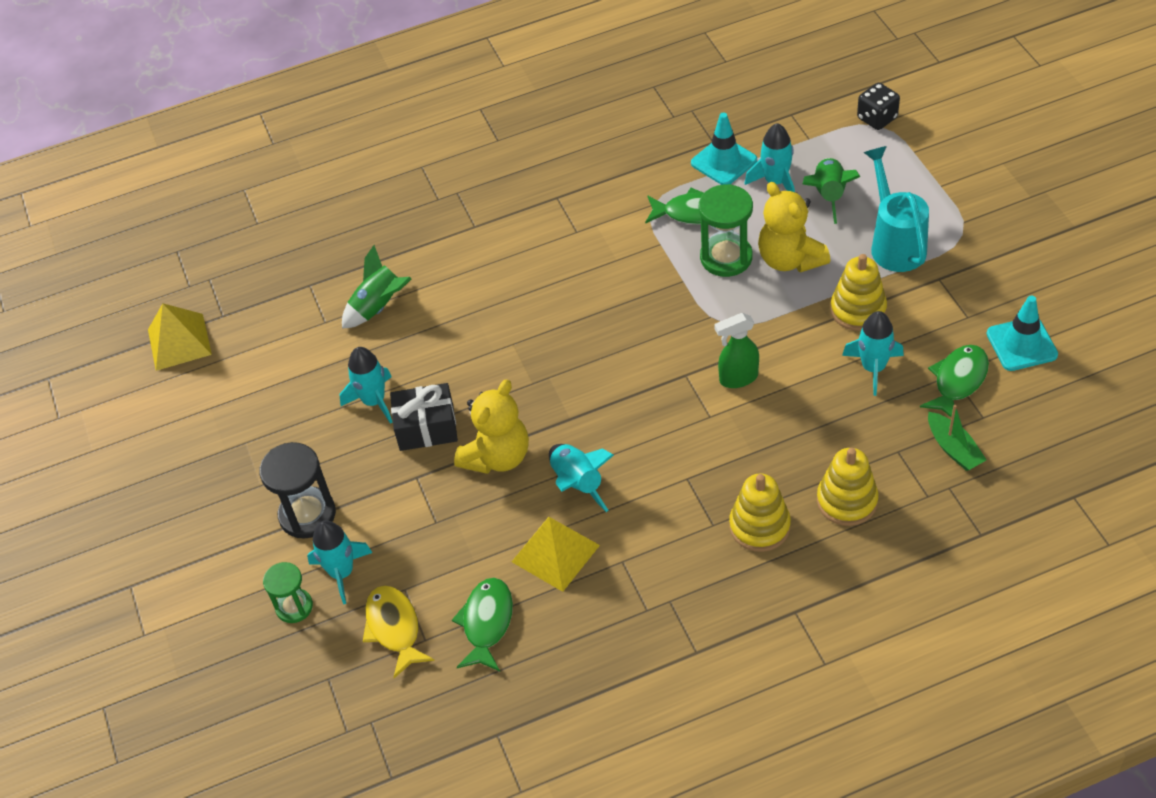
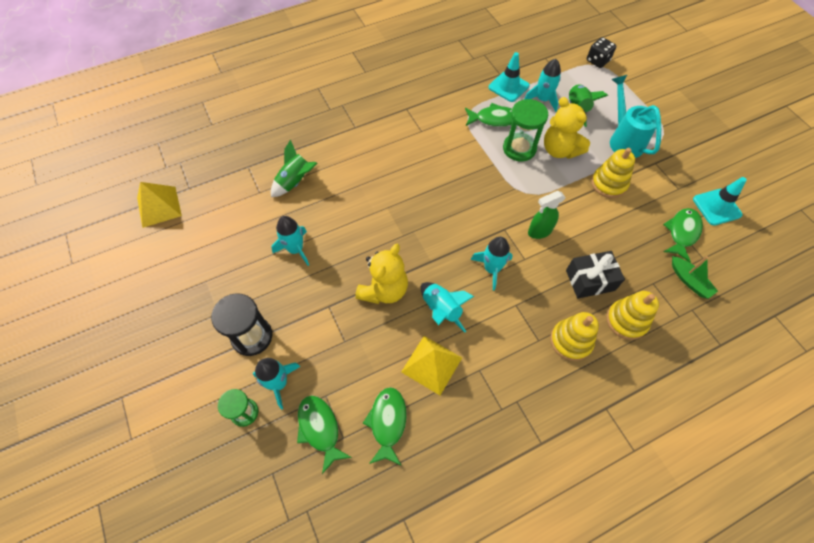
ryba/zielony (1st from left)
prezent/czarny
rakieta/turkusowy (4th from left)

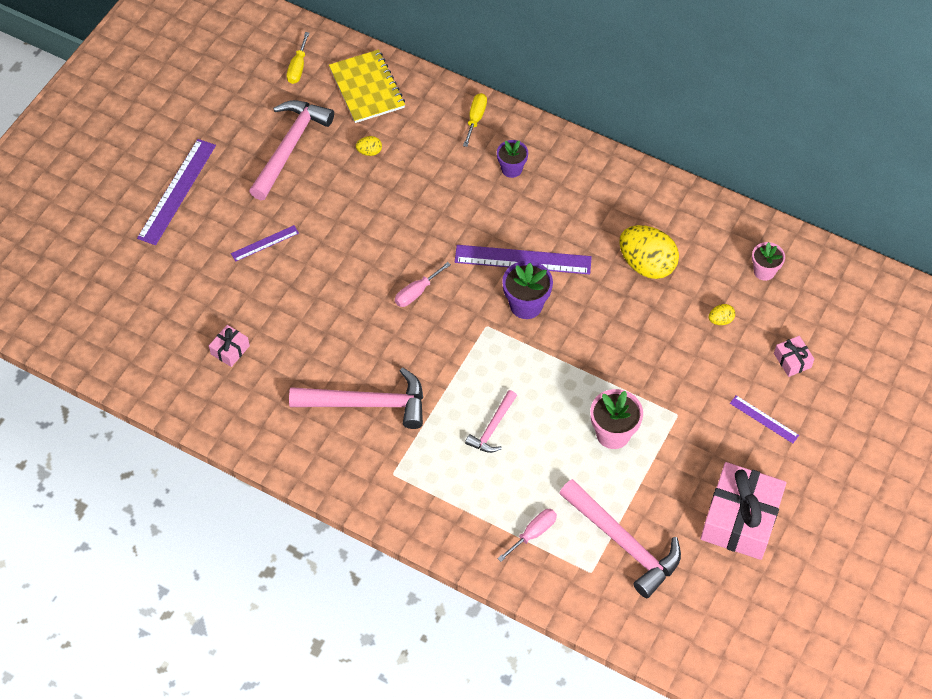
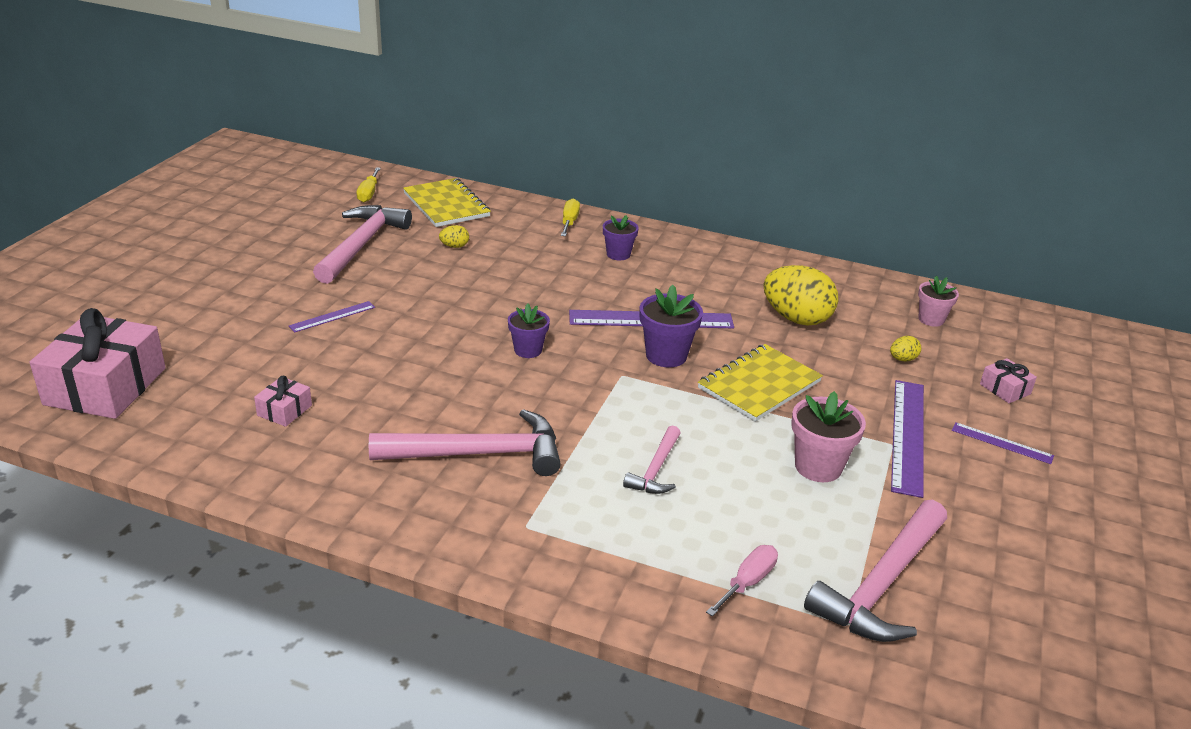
linijka/fioletowy (3rd from left)
doniczka/fioletowy (1st from left)
młotek/różowy (4th from left)
prezent/różowy (1st from left)
zeszyt/żółty (2nd from left)

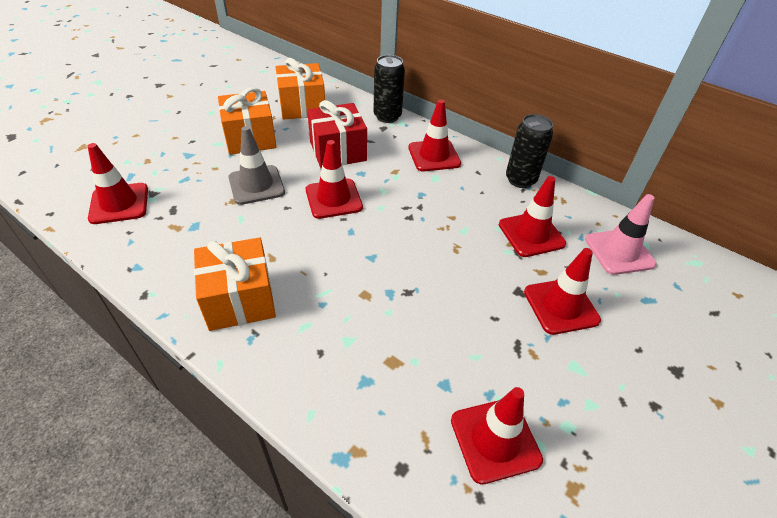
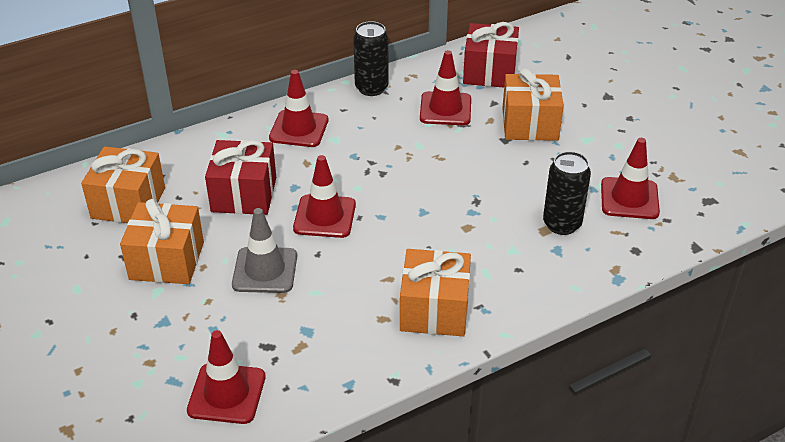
puszka/czarny (2nd from left)
prezent/pomarańczowy (4th from left)
prezent/czerwony (2nd from left)

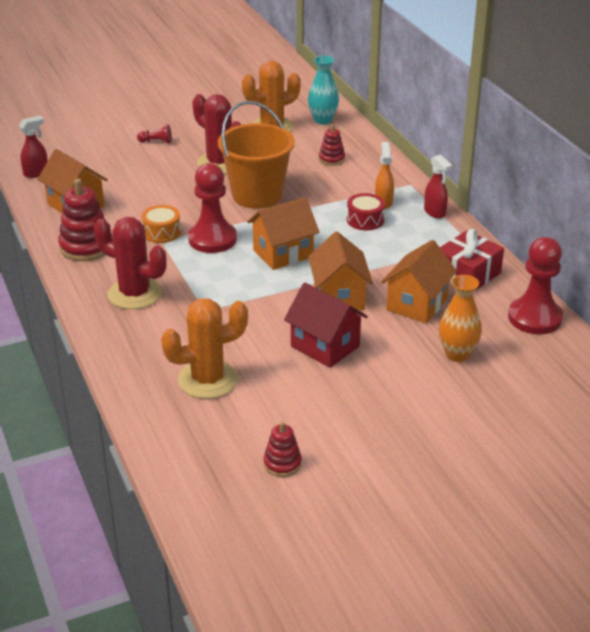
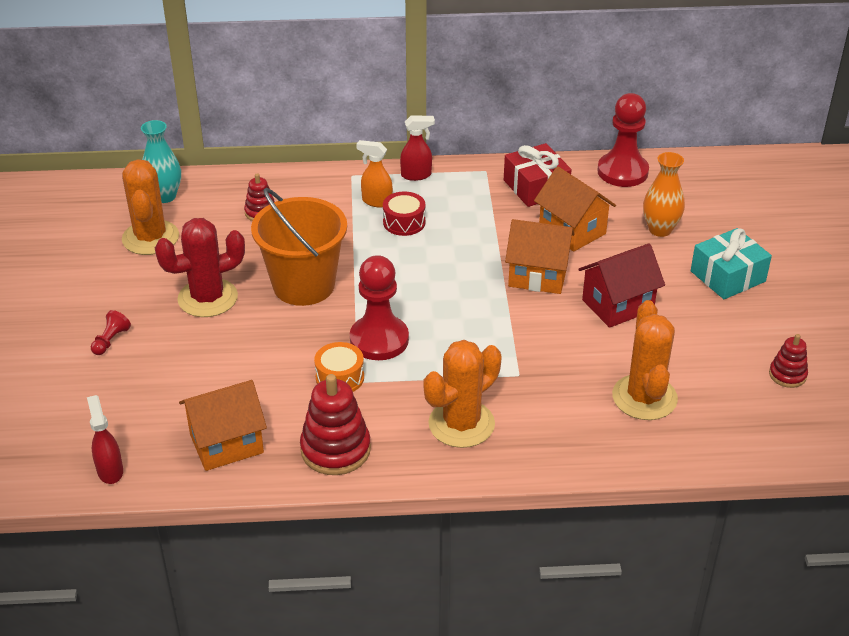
kaktus/pomarańczowy (2nd from left)
domek/pomarańczowy (2nd from left in the first image)
prezent/turkusowy

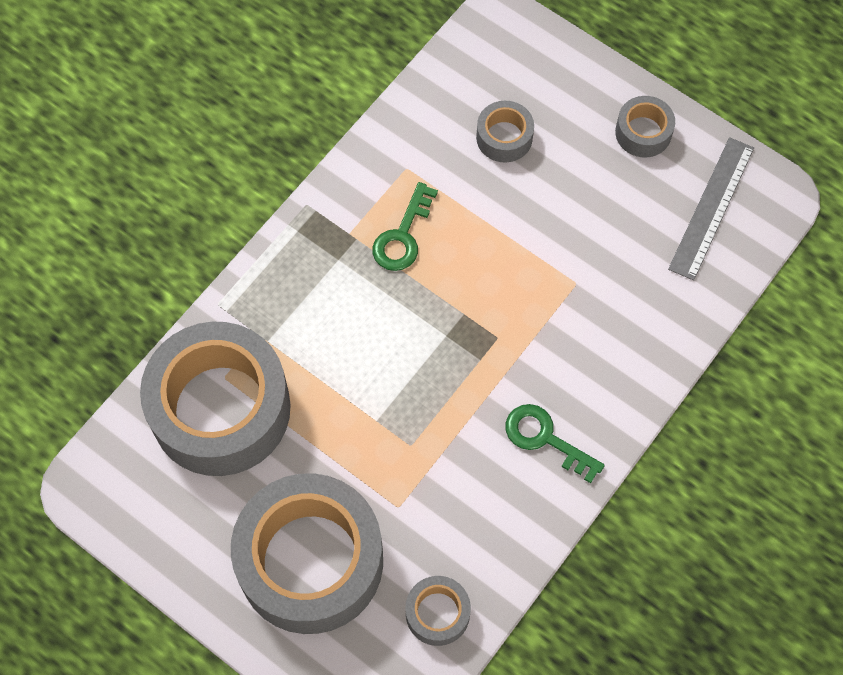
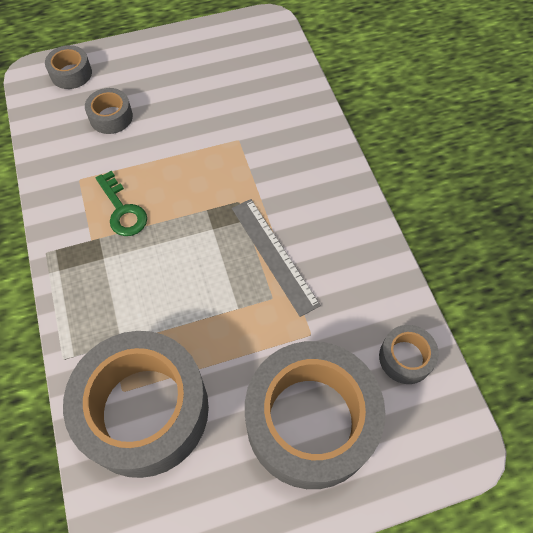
klucz/zielony (2nd from left in the first image)
taśma klejąca/szary (1st from left)
linijka/szary

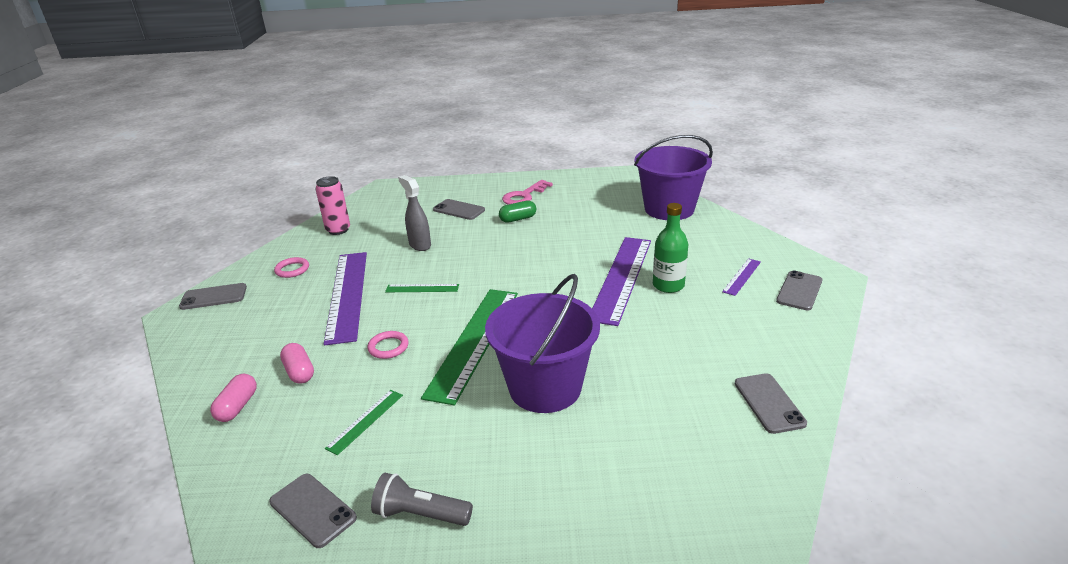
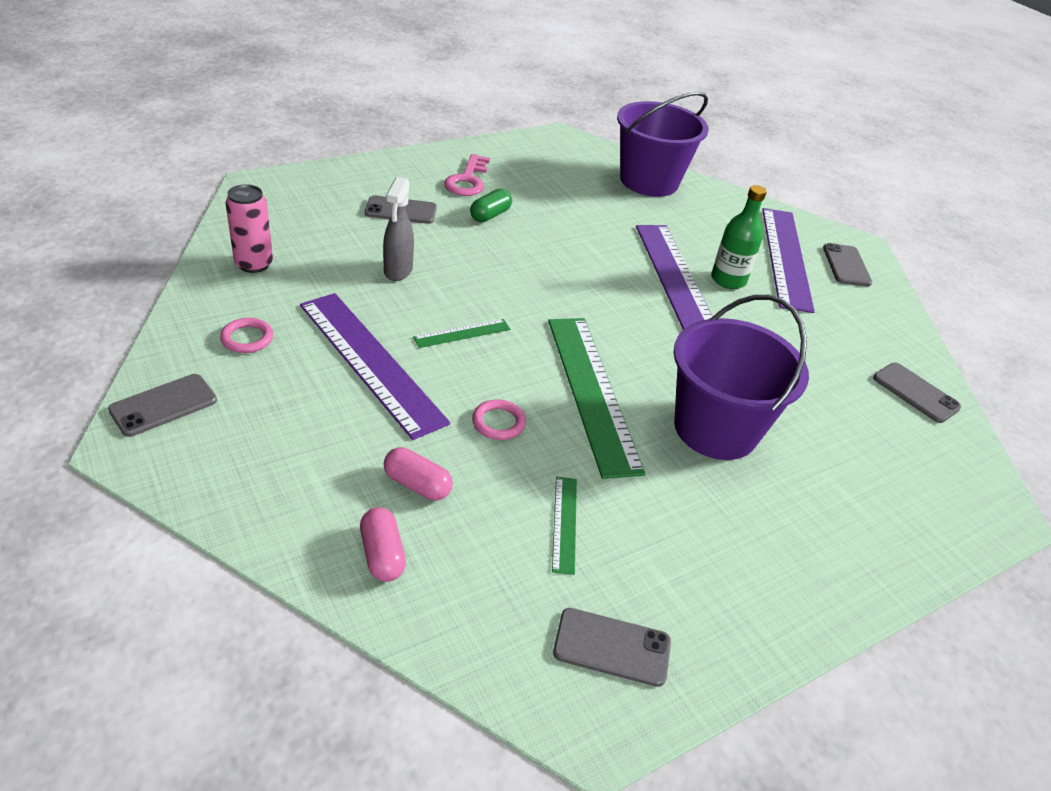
latarka/szary
spryskiwacz/szary
linijka/fioletowy (3rd from left)

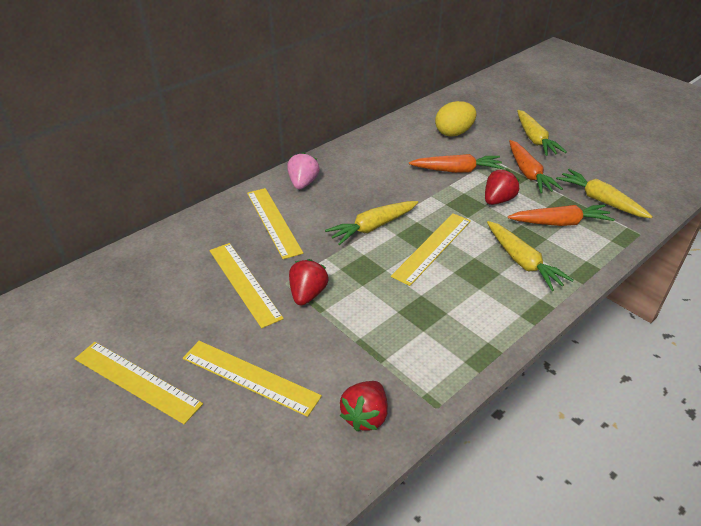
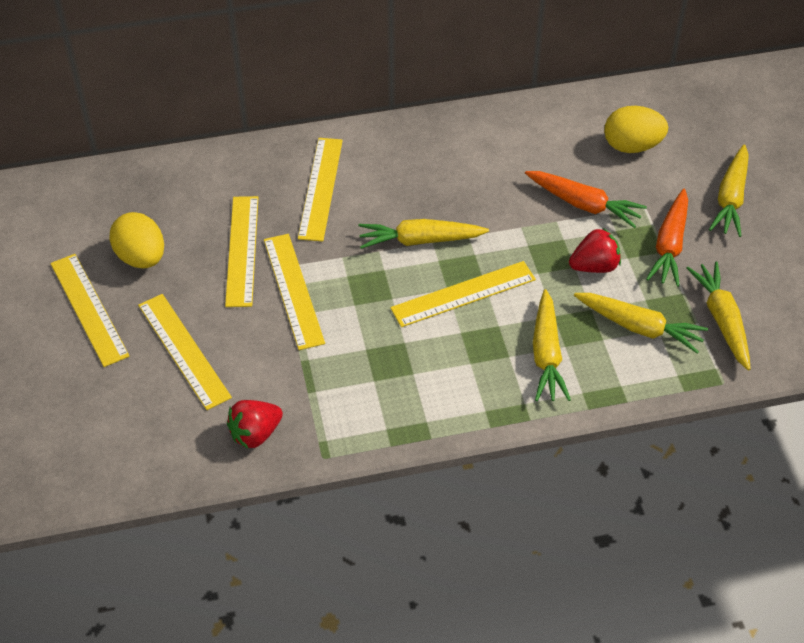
truskawka/różowy
linijka/żółty (4th from left)
marchewka/żółty (3rd from left)
jajko/żółty (1st from left)

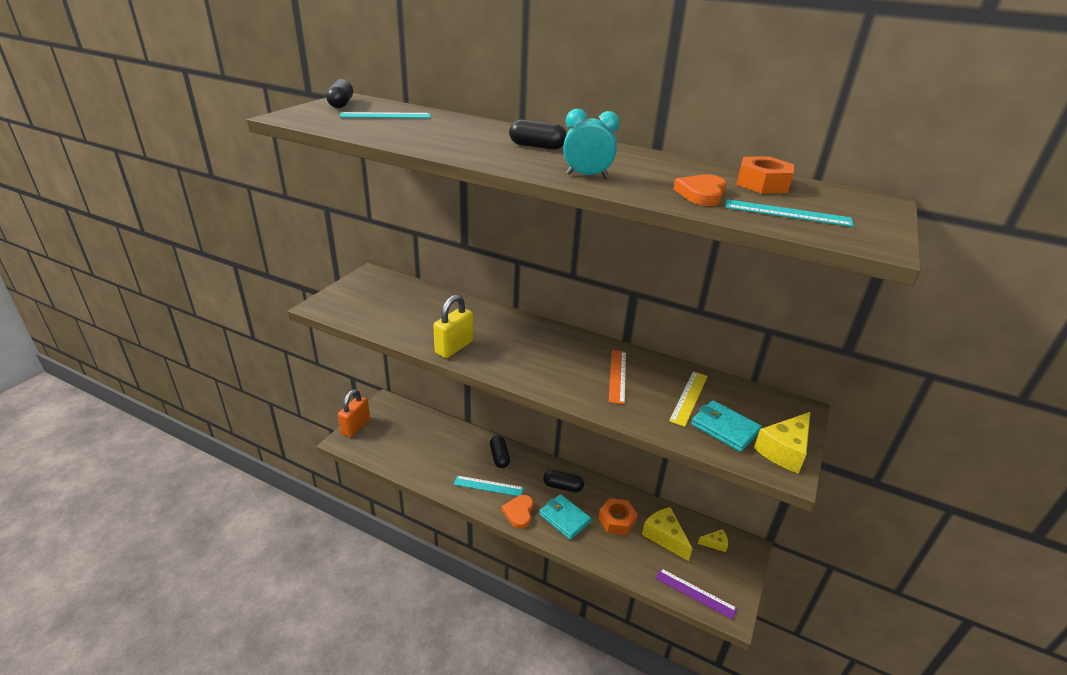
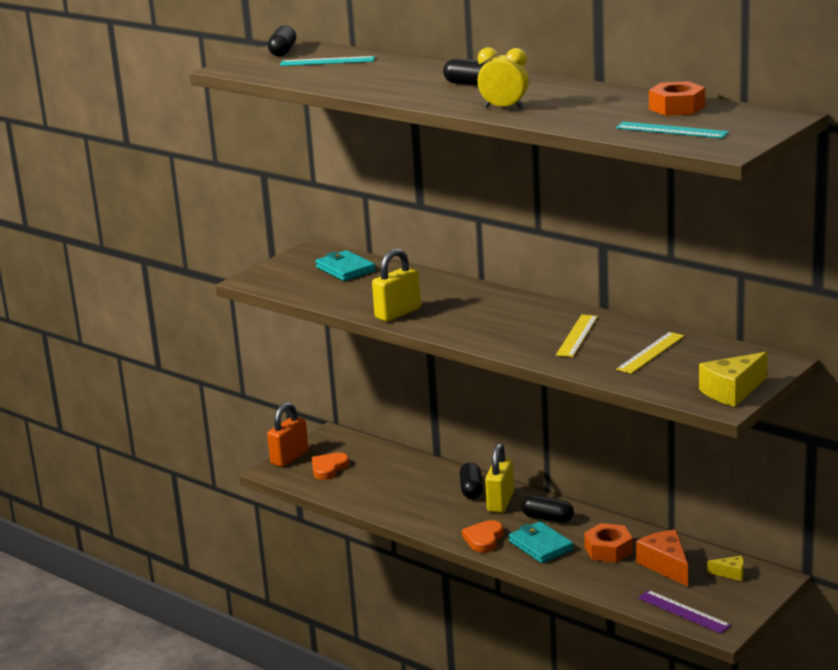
linijka/turkusowy (2nd from left in the first image)
budzik/żółty
linijka/żółty (1st from left)
ser/pomarańczowy
serce/pomarańczowy (1st from left)
portfel/turkusowy (1st from left)
kłódka/żółty (2nd from left)

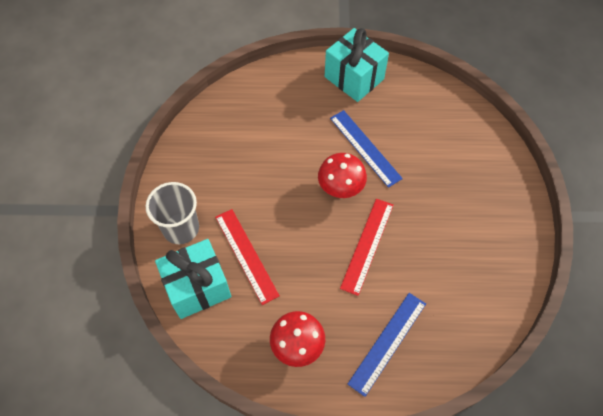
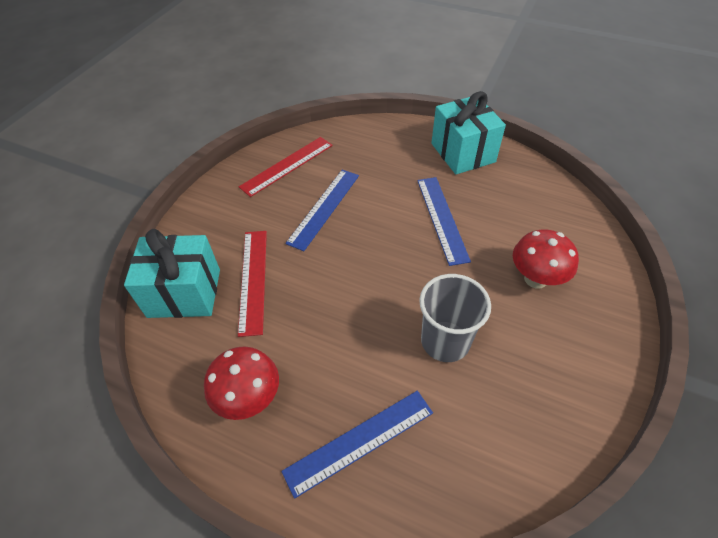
szklanka/szary
grzyb/czerwony (2nd from left)
linijka/czerwony (2nd from left)
linijka/niebieski (1st from left)

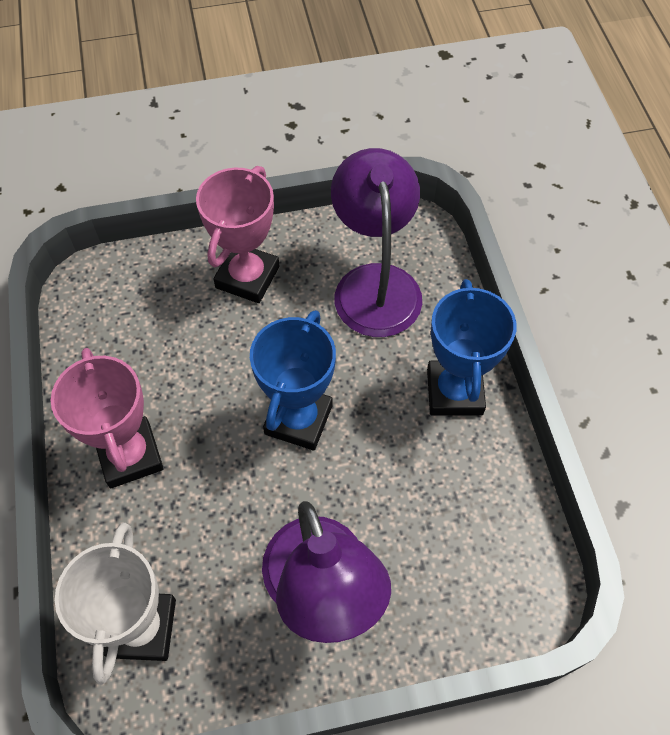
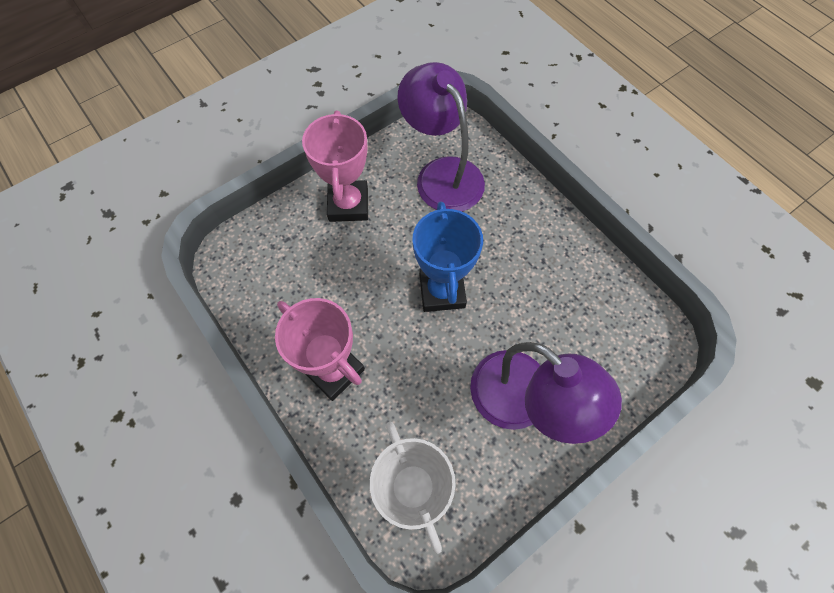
puchar/niebieski (2nd from left in the first image)

